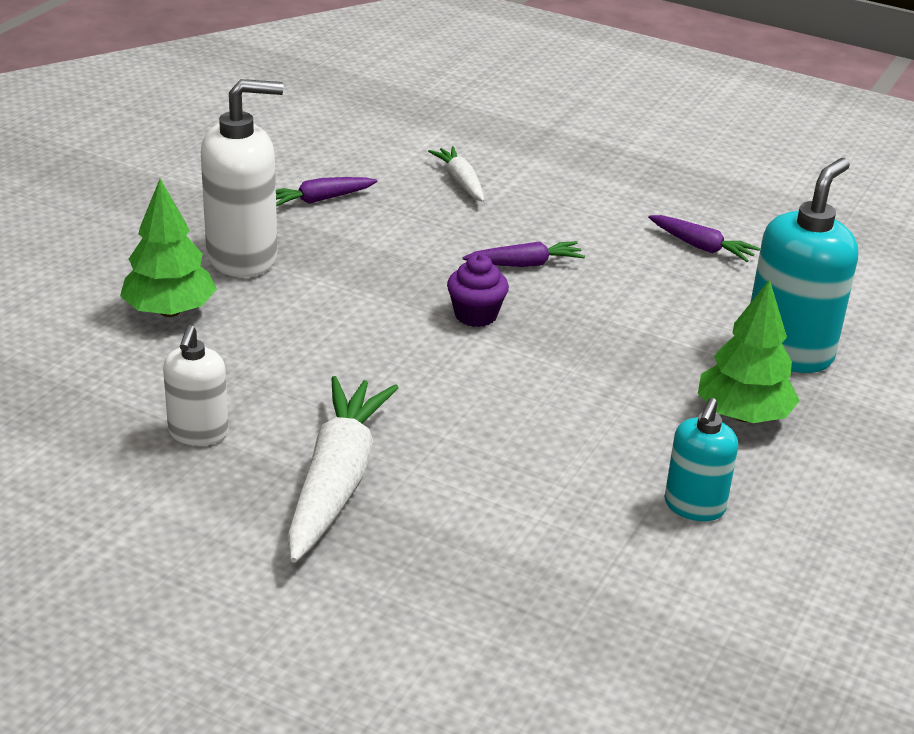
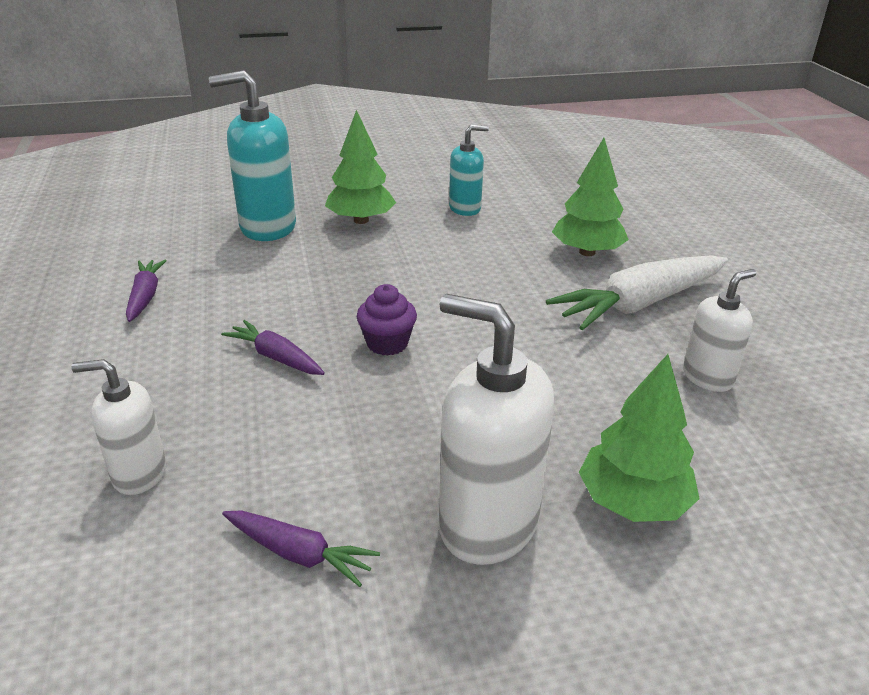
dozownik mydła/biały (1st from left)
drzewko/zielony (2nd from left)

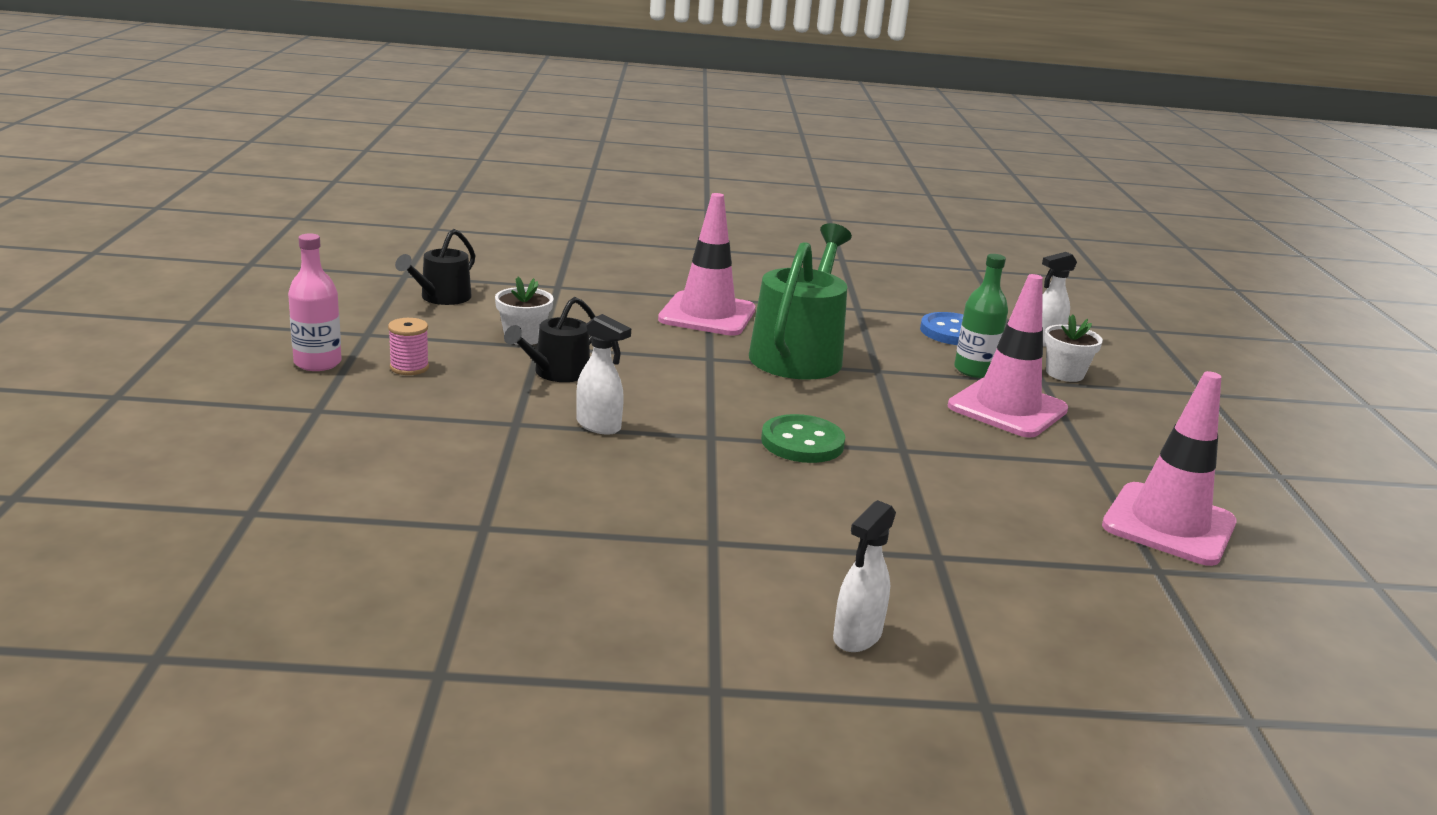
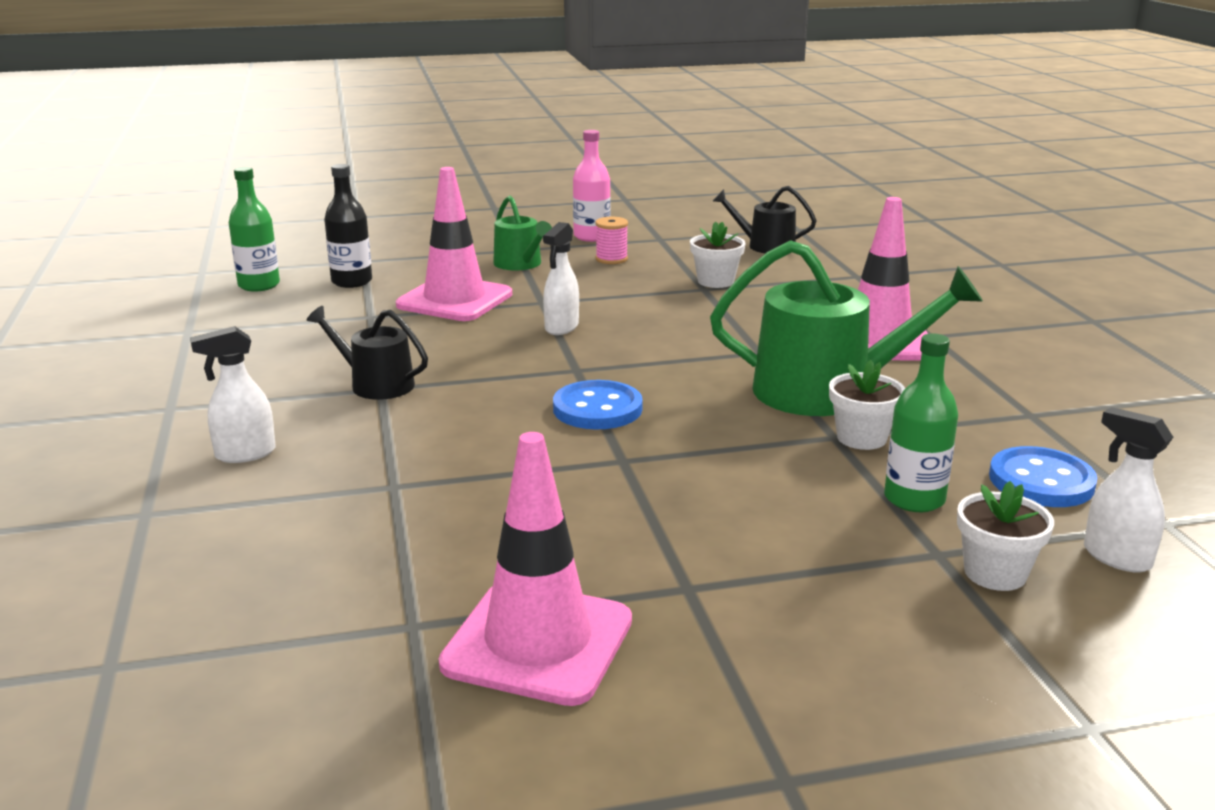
konewka/czarny (1st from left)
guzik/niebieski (1st from left)
spryskiwacz/biały (1st from left)
pachołek/różowy (1st from left)
butelka/zielony (1st from left)
butelka/czarny
konewka/zielony (1st from left)
doniczka/biały (2nd from left)

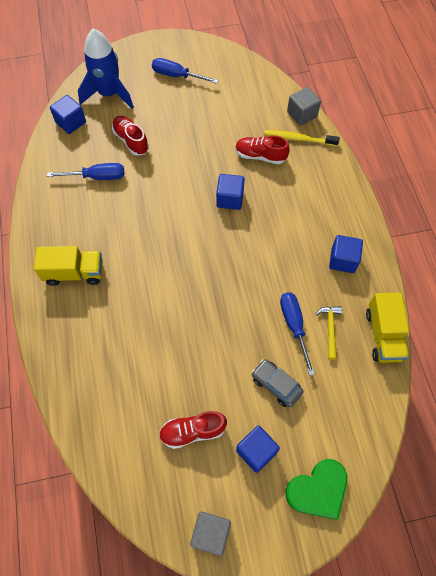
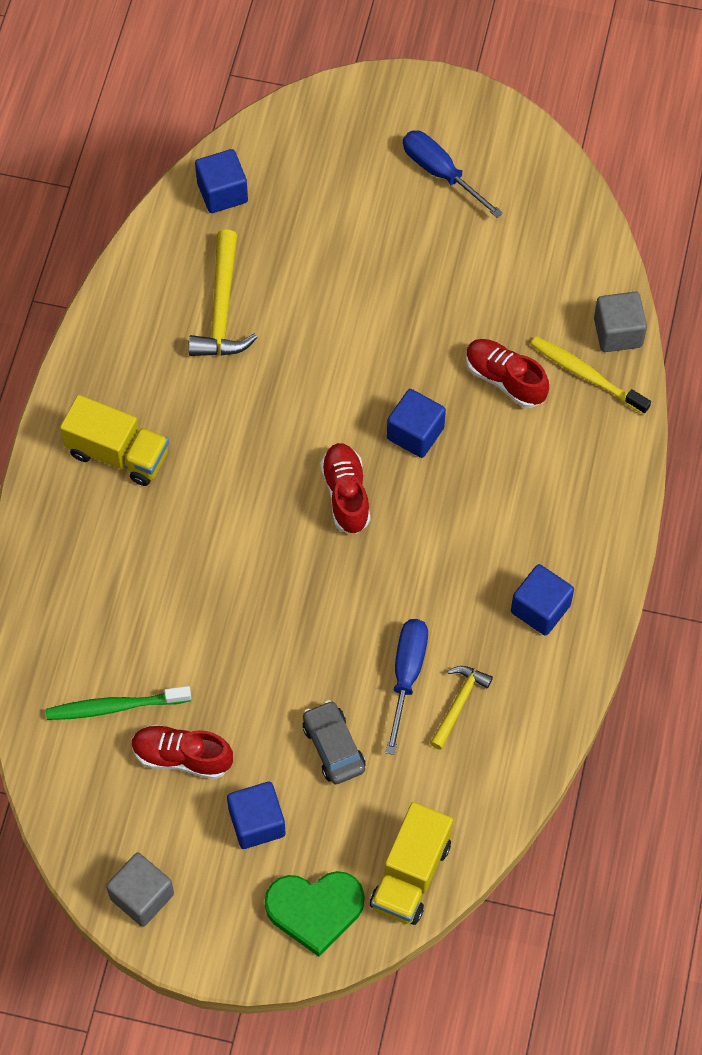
młotek/żółty (1st from left)
rakieta/niebieski
but/czerwony (2nd from left)
ciężarówka/żółty (2nd from left)
szczoteczka do zębów/zielony

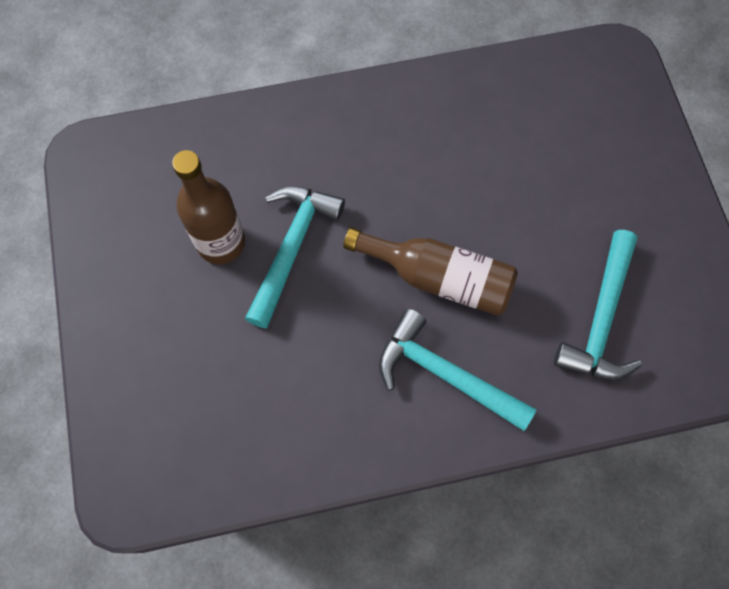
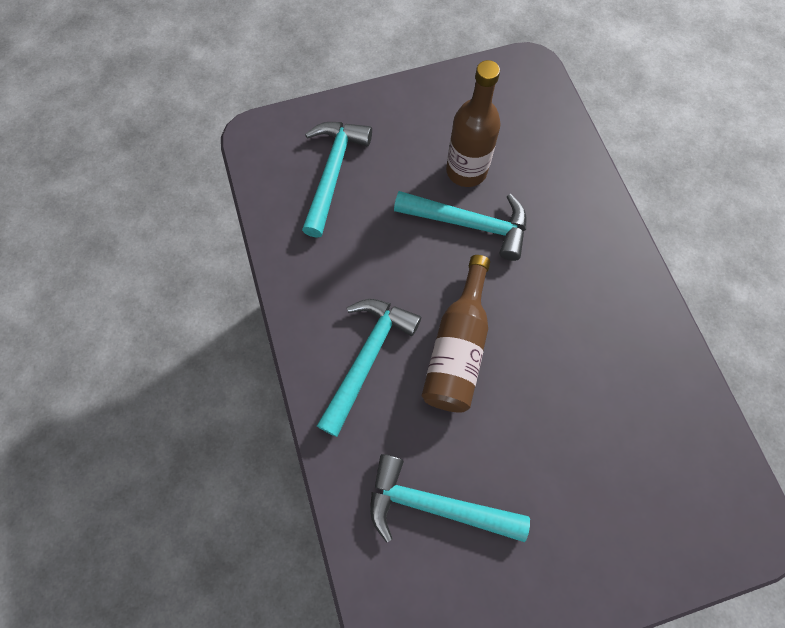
młotek/turkusowy (1st from left)

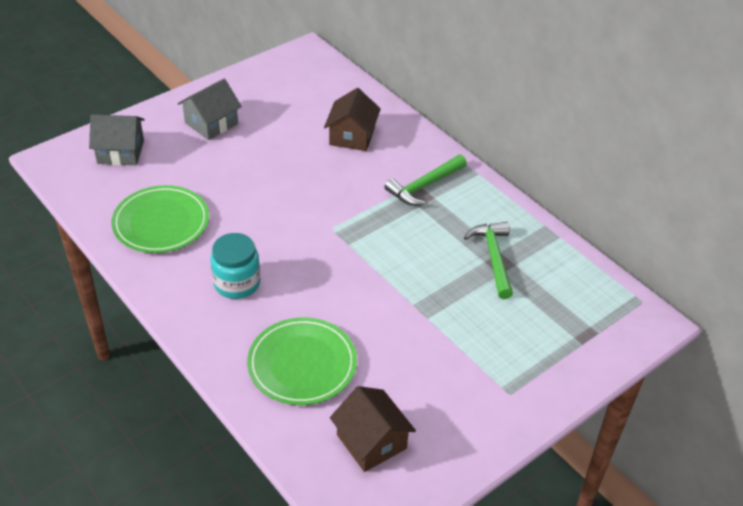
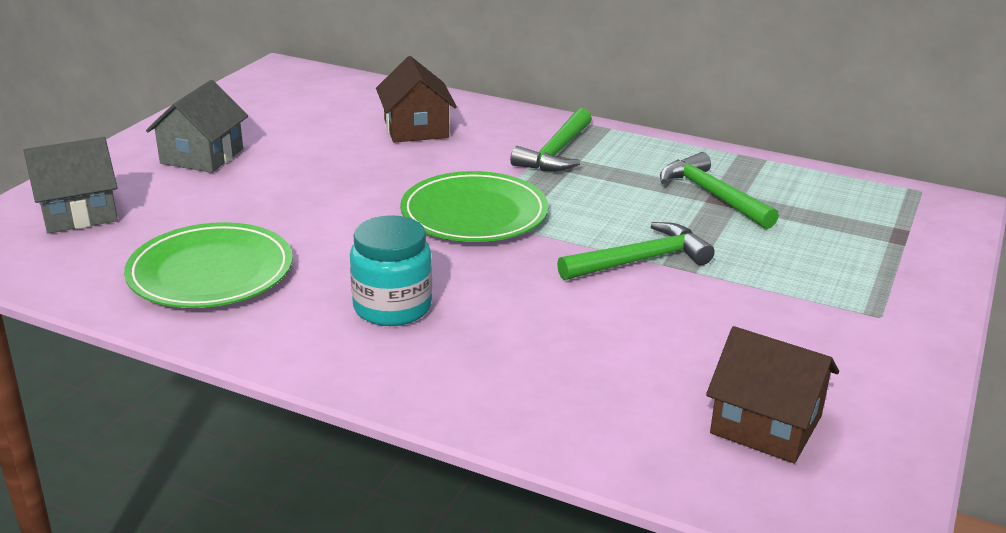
talerz/zielony (2nd from left)
młotek/zielony (2nd from left)

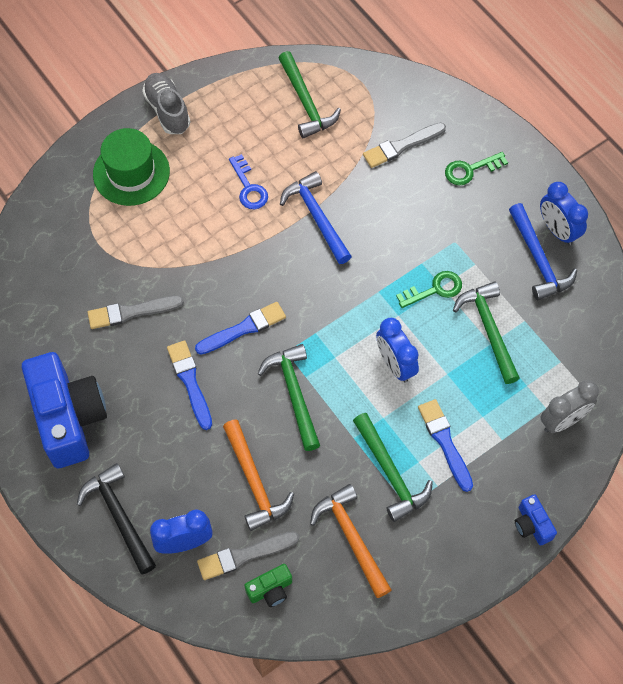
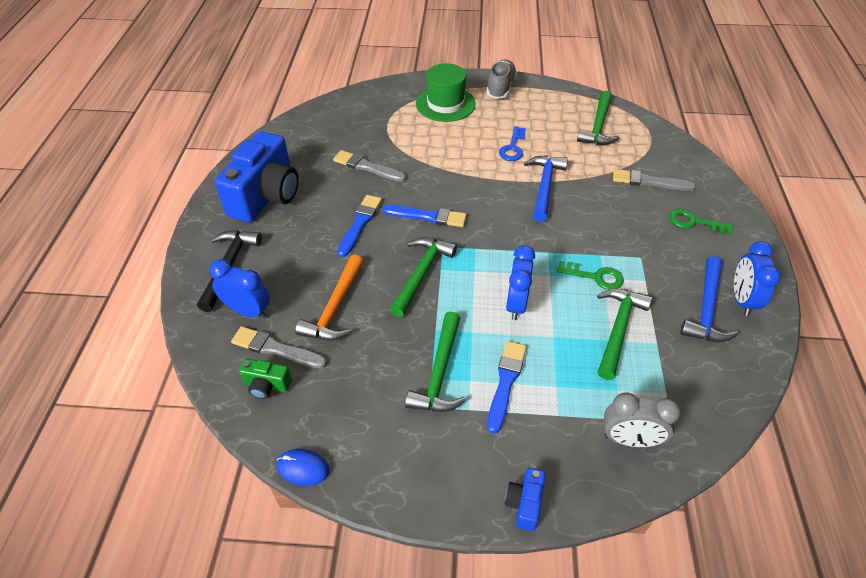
młotek/pomarańczowy (2nd from left in the first image)
myszka/niebieski

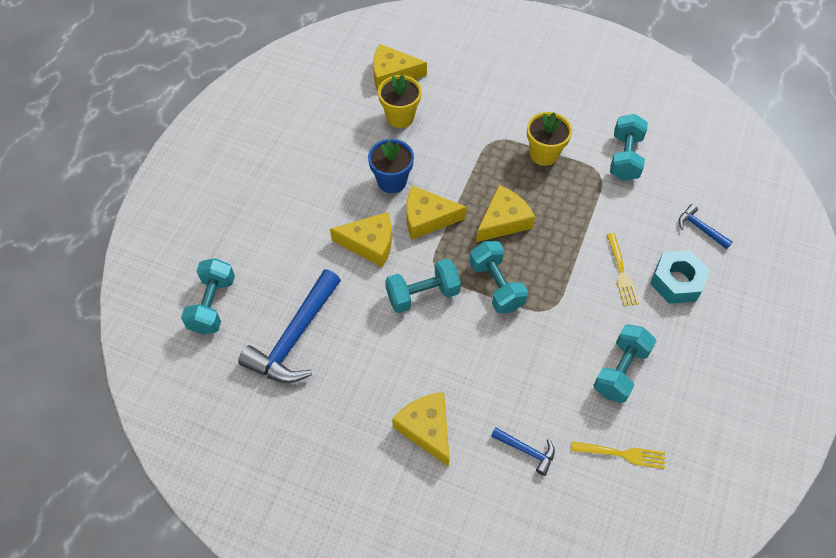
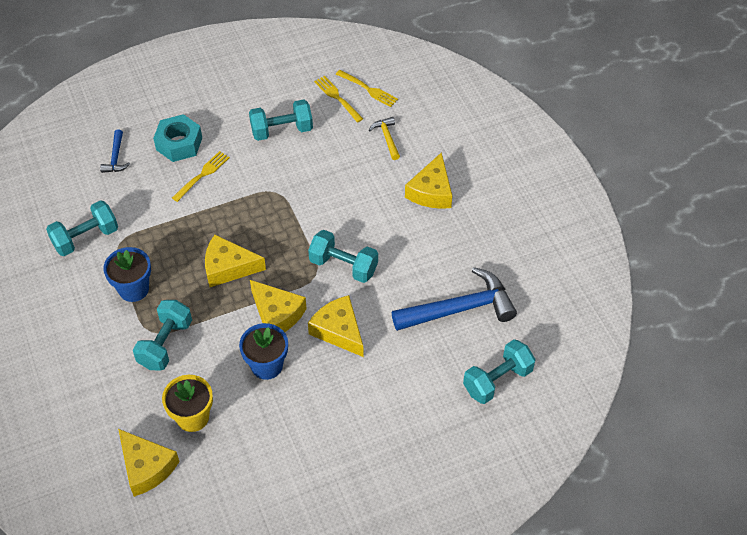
hantel/turkusowy (2nd from left)
młotek/żółty
doniczka/niebieski (1st from left)
widelec/żółty (3rd from left)

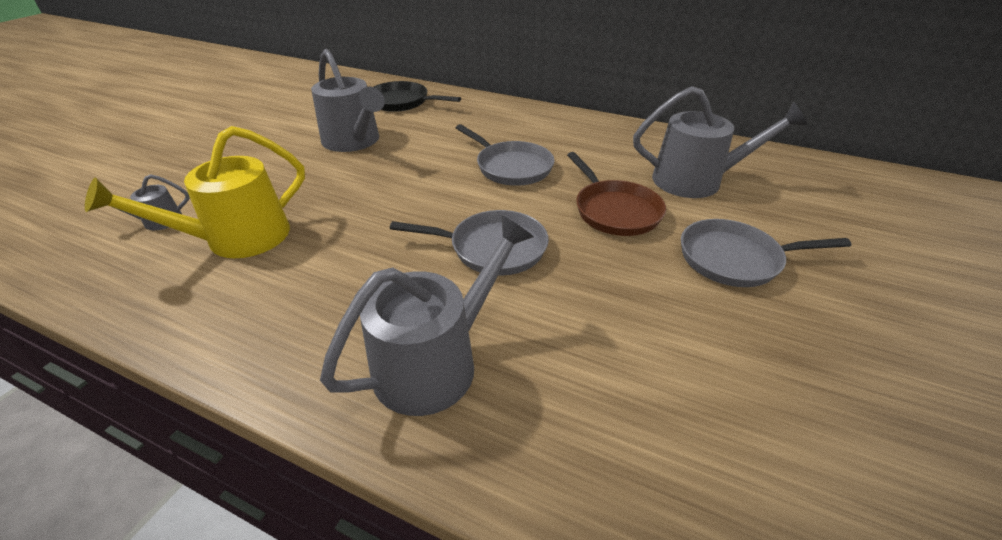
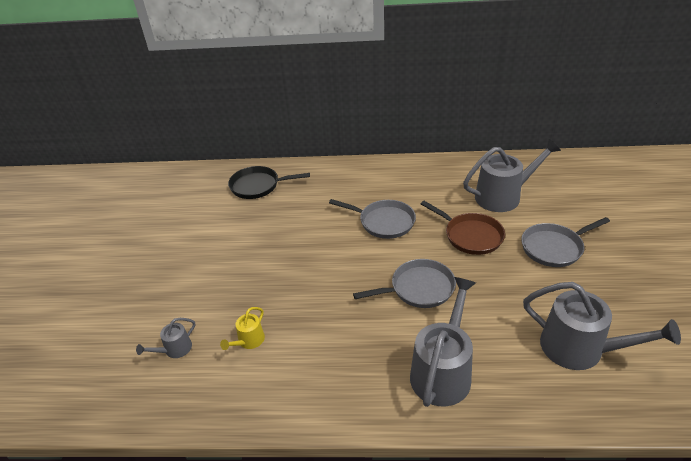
konewka/żółty
konewka/szary (4th from left)

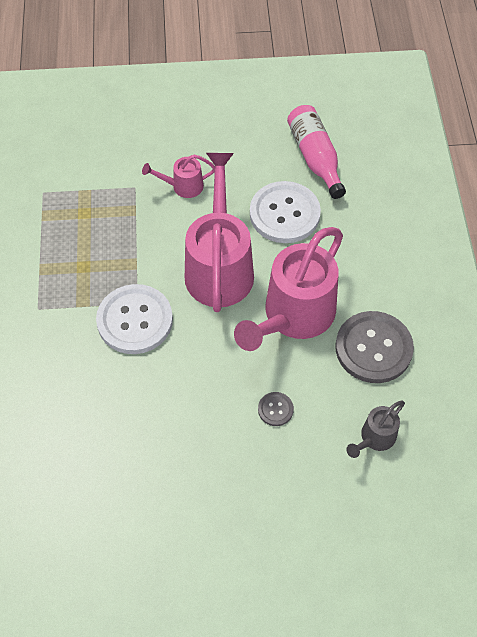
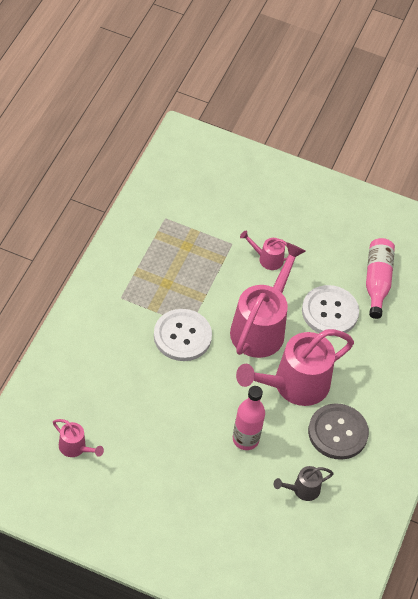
butelka/różowy (1st from left)
konewka/różowy (1st from left)

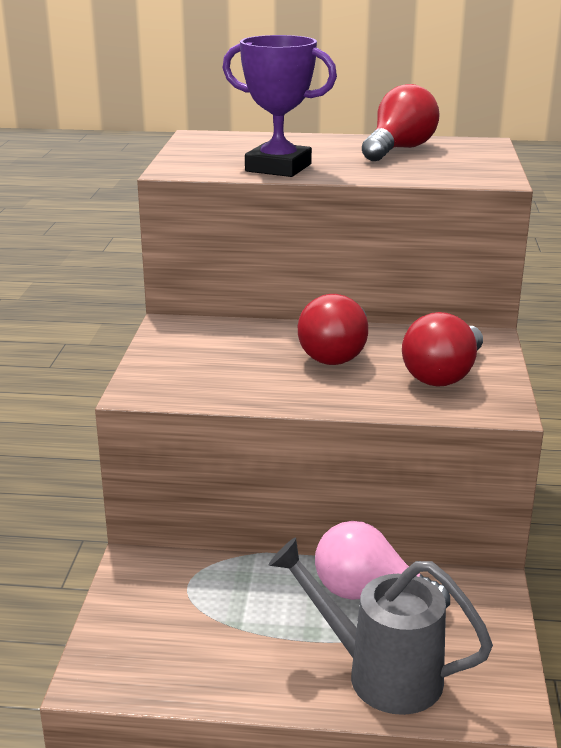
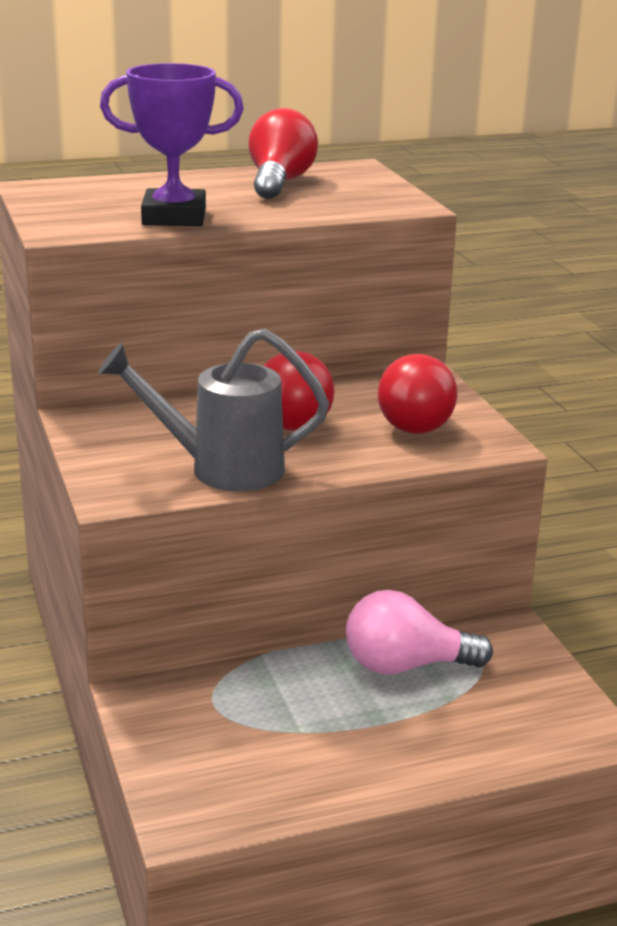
konewka/szary

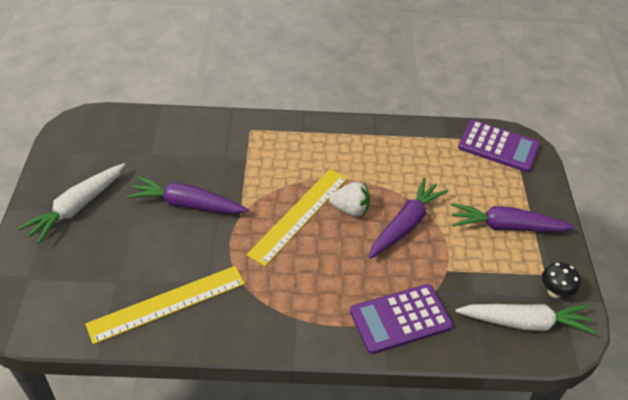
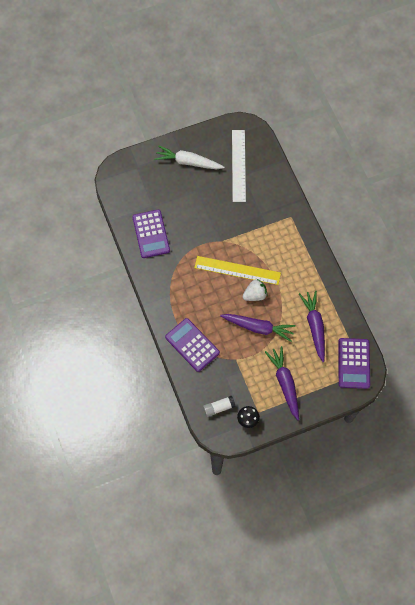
kalkulator/fioletowy (1st from left)
marchewka/fioletowy (3rd from left)
truskawka/biały
klej w sztyfcie/biały
linijka/biały

